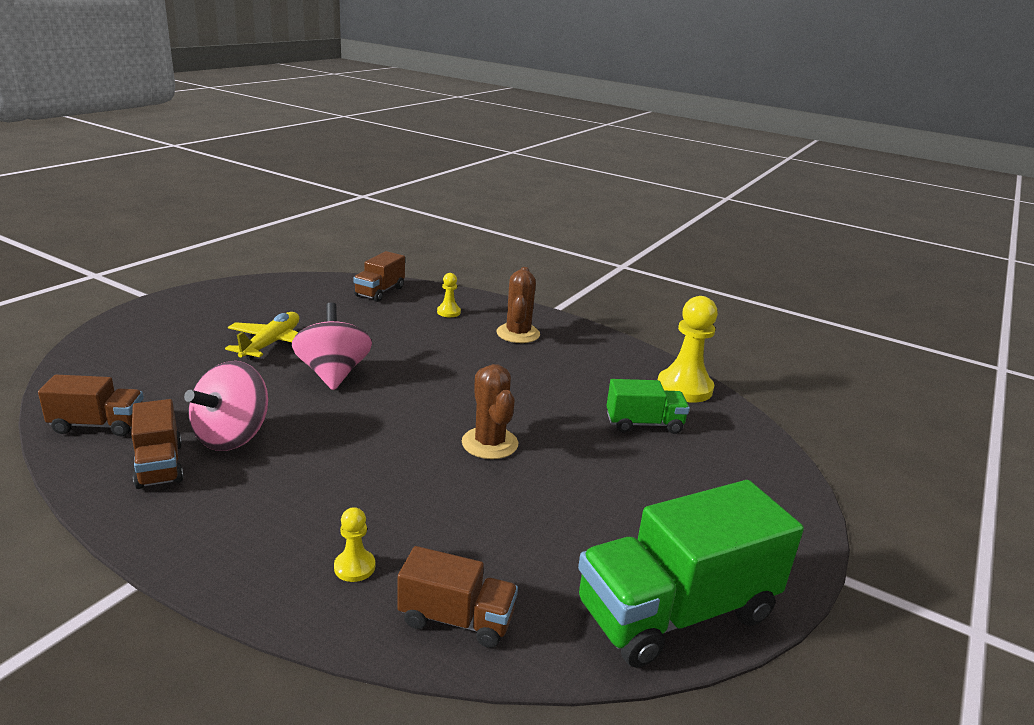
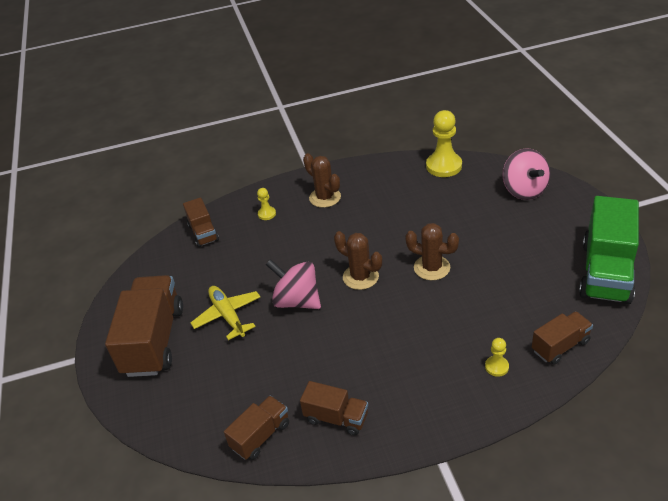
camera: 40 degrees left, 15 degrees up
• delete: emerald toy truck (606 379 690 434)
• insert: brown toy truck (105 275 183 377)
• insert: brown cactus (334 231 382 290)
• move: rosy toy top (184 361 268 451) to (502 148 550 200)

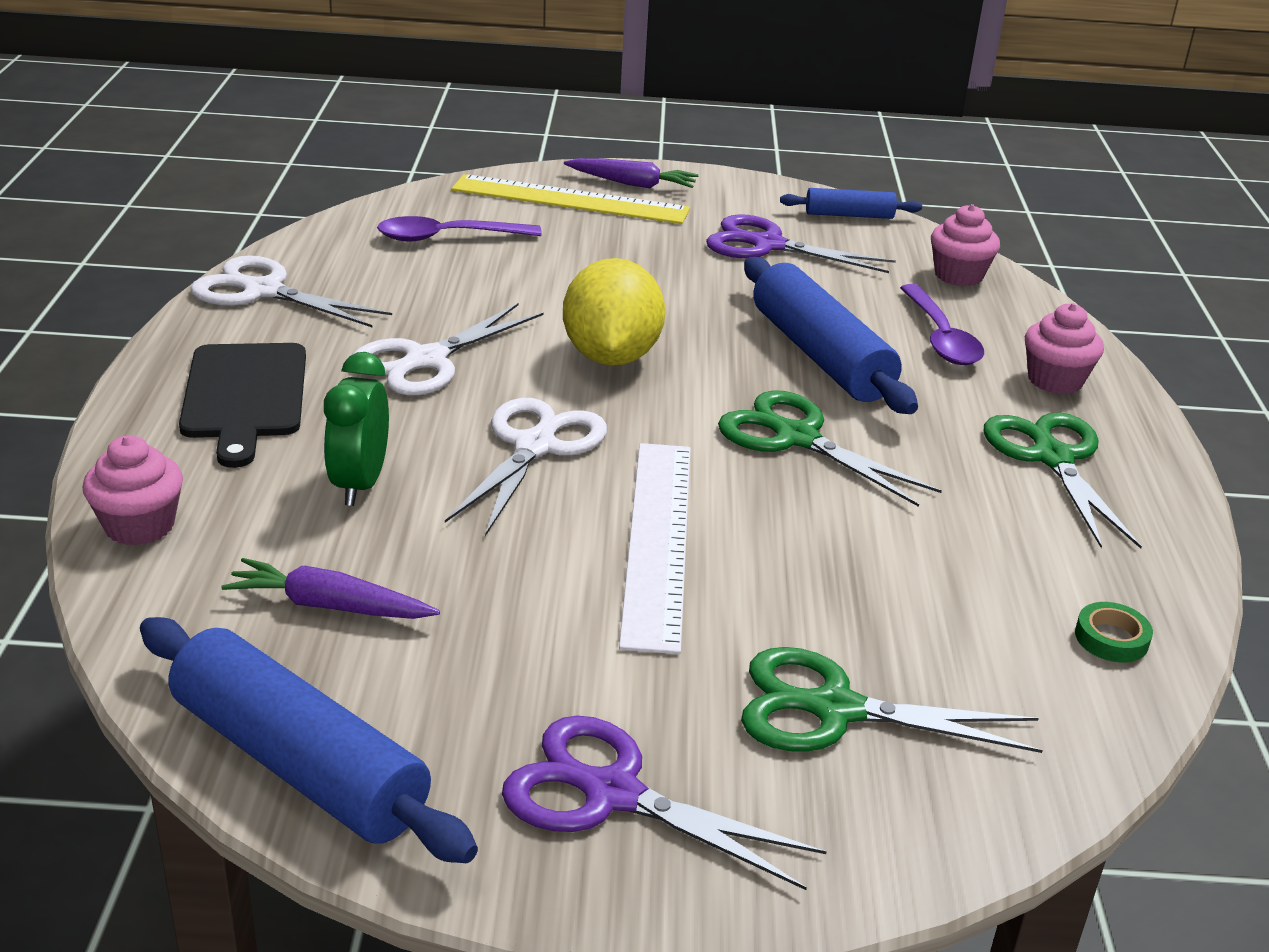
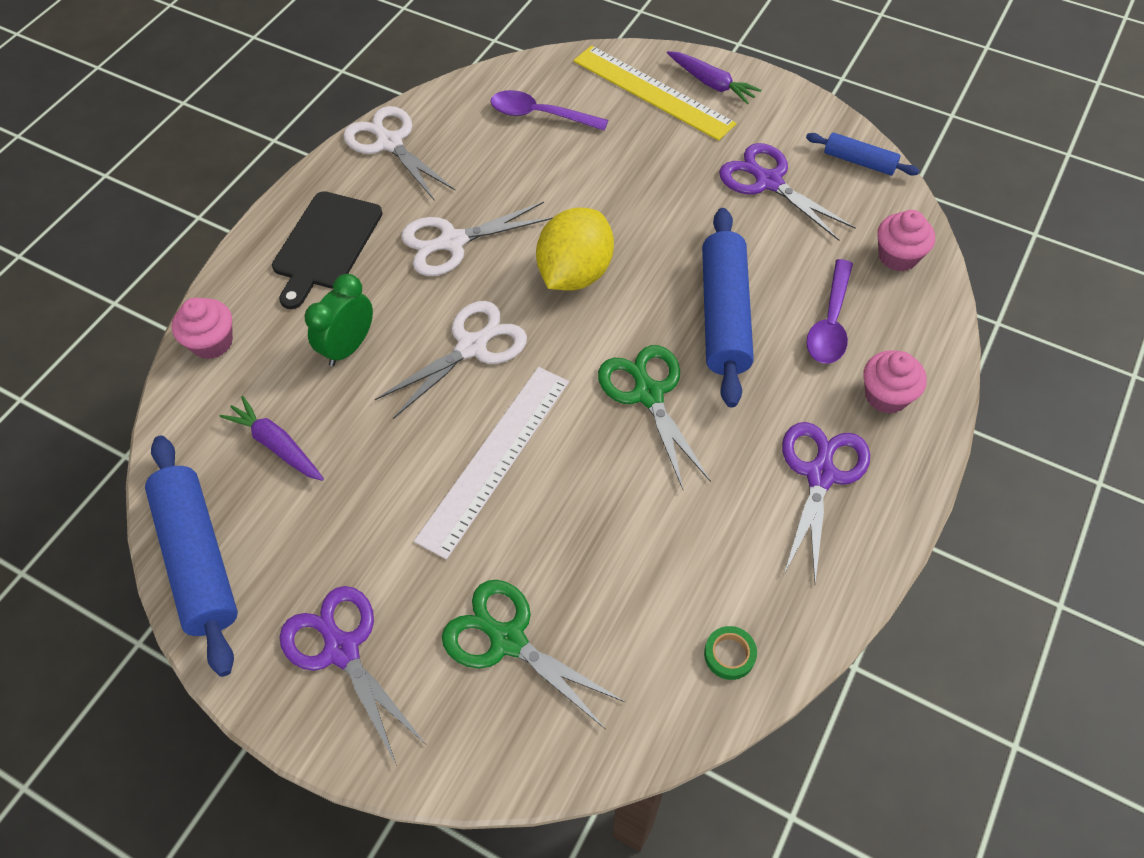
camera: 30 degrees right, 25 degrees up
• recolor: emerald pair of scissors (984 413 1142 549) to purple pair of scissors (782 422 870 583)

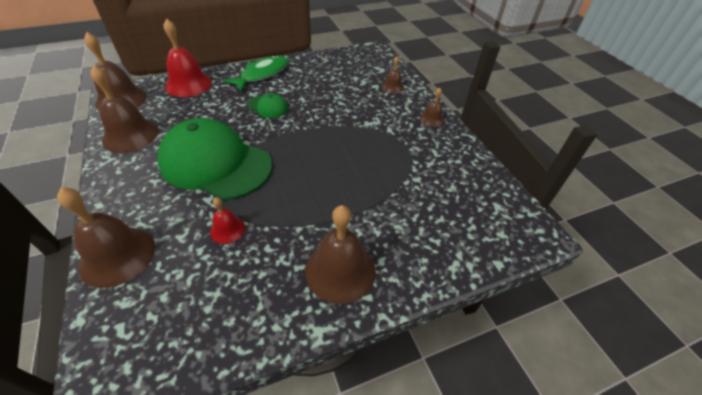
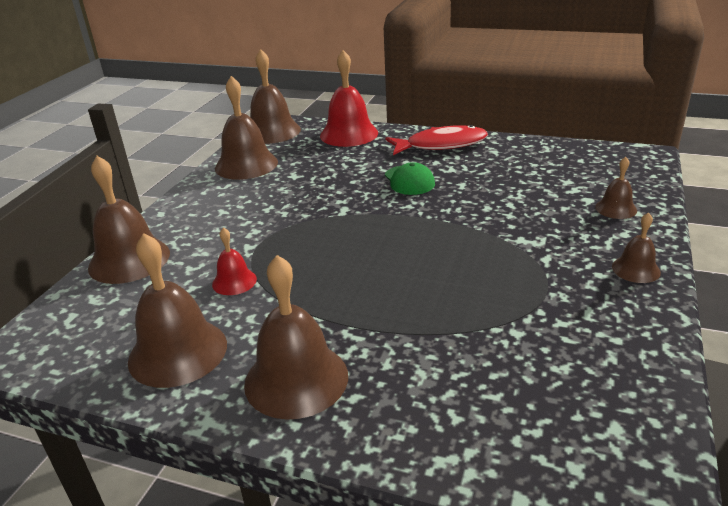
camera: 45 degrees right, 15 degrees down
• delete: emerald baseball cap (157 118 272 200)
• insert: brown hand bell (128 233 227 388)
• recolor: emerald fish figure (223 55 288 91) to red fish figure (386 125 488 155)

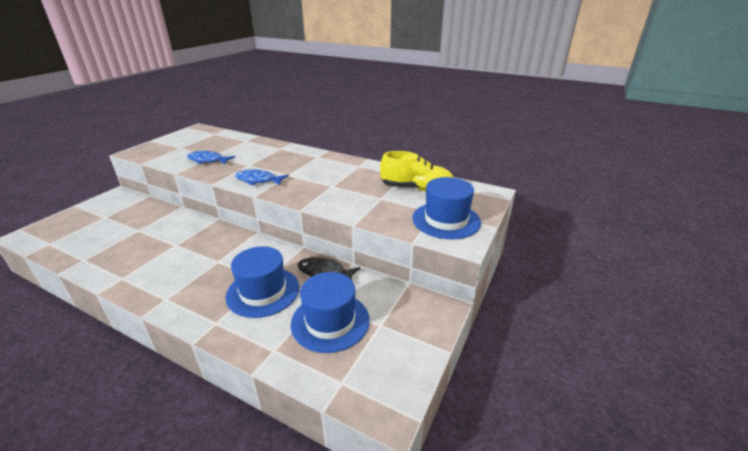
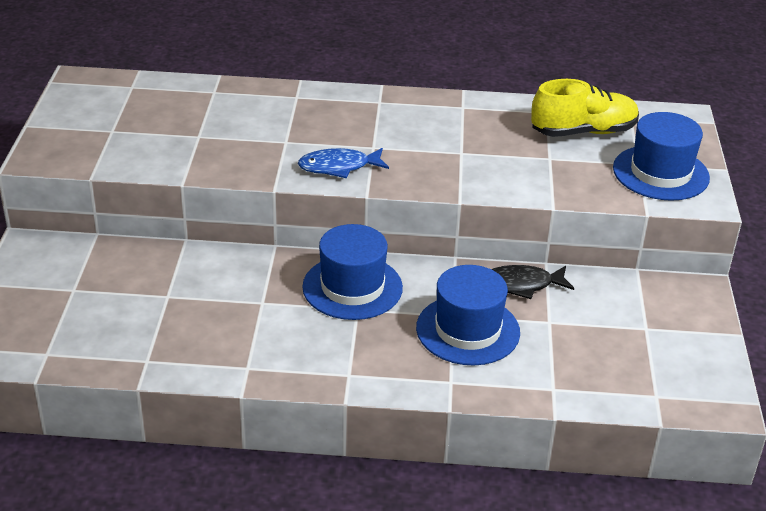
camera: 25 degrees left, 5 degrees up
• delete: cobalt fish figure (187 151 235 165)
• move: cobalt hat (291 272 370 353) to (302 224 403 320)

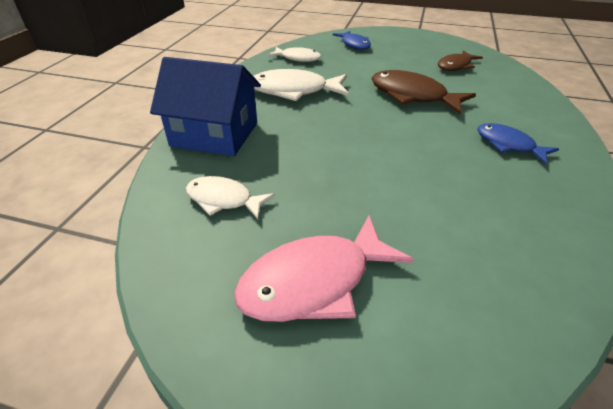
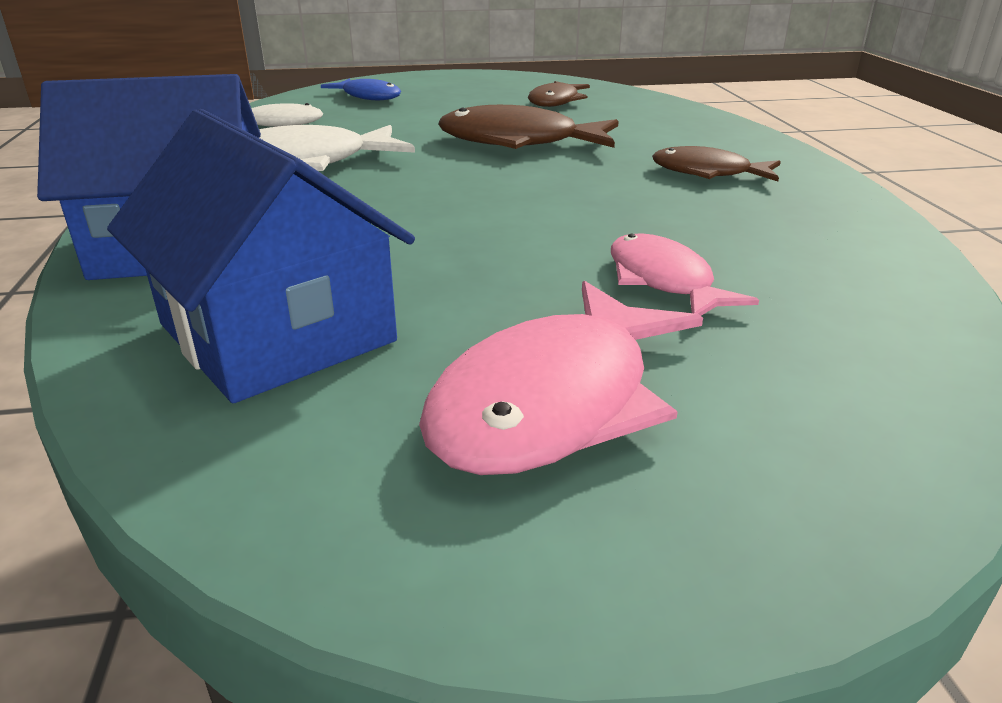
camera: 25 degrees left, 10 degrees down
• insert: rosy fish figure (611 233 759 316)
• replace: pure white fish figure (186 176 275 219) to cobalt toy house (107 109 415 403)
• recolor: cobalt fish figure (477 123 559 164) to brown fish figure (652 146 781 181)

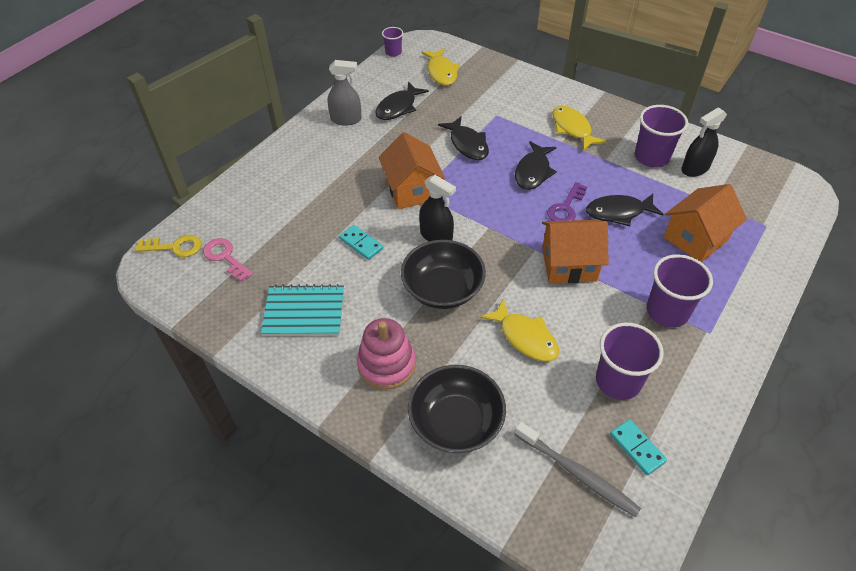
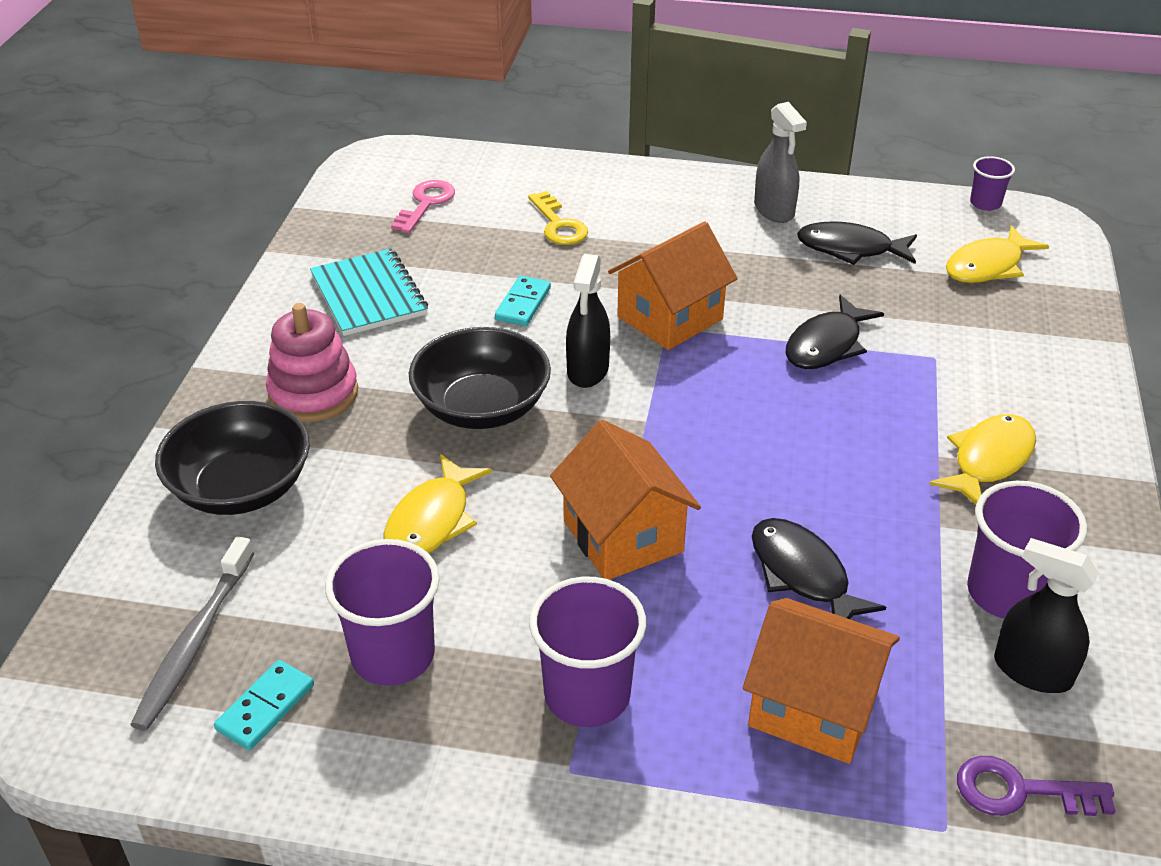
camera: 65 degrees right, 10 degrees down
• delete: ebony fish figure (515 141 557 190)
• move: yellow key (135 235 202 257) to (528 191 588 245)
• move: purple key (547 182 587 221) to (957 756 1116 816)

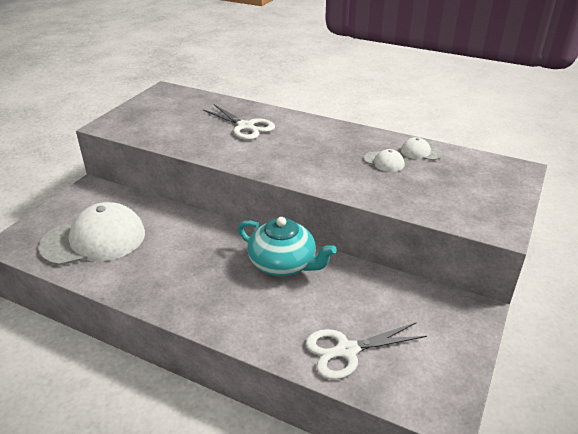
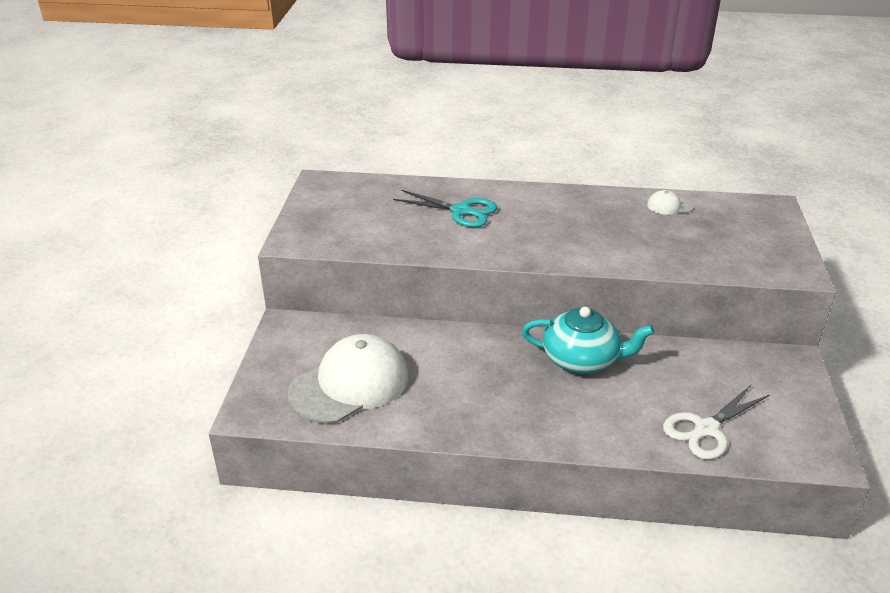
camera: 20 degrees left, 0 degrees up
• delete: pure white baseball cap (364 149 404 172)
• recolor: pure white pair of scissors (203 105 275 140) to turquoise pair of scissors (393 190 497 227)

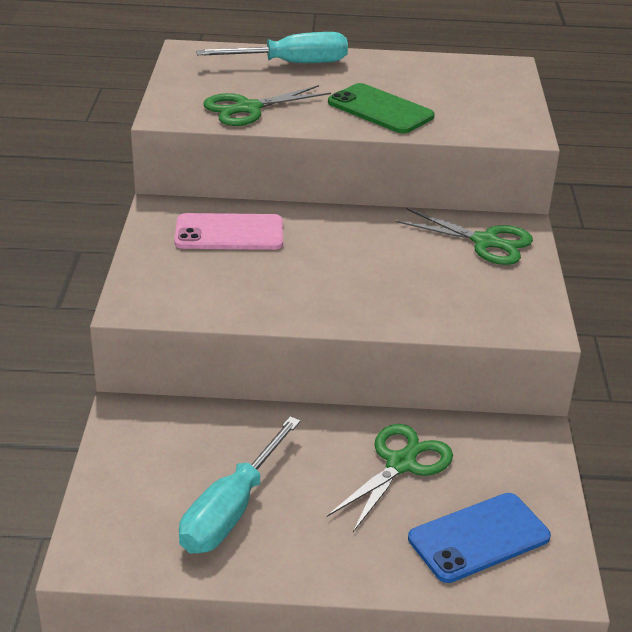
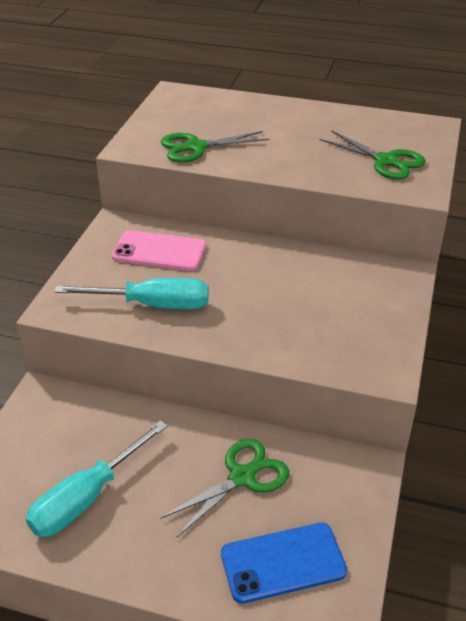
camera: 15 degrees right, 5 degrees up
• delete: emerald phone (328 83 435 134)
• move: turquoise screwdriver (196 32 348 63) to (55 278 209 309)
• move: emerald pair of scissors (396 208 533 265) to (319 130 426 179)

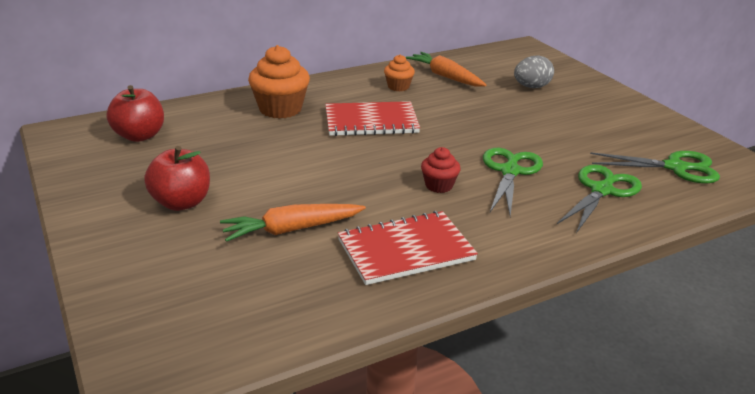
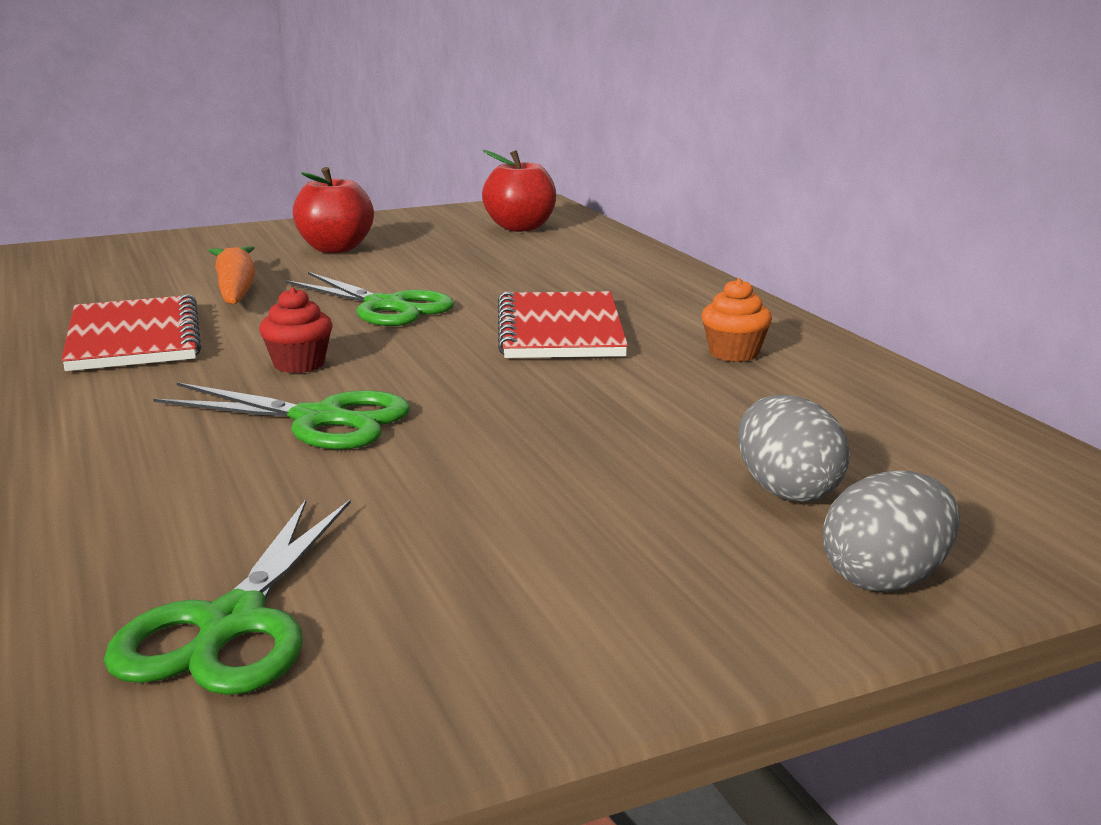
camera: 95 degrees right, 10 degrees down
• delete: bright orange fairy cake (248 45 310 119)
• delete: bright orange carrot (406 52 486 87)
• insert: ash-grey toy egg (823 471 960 592)
• move: emerald pair of scissors (557 165 642 233) to (285 272 454 326)

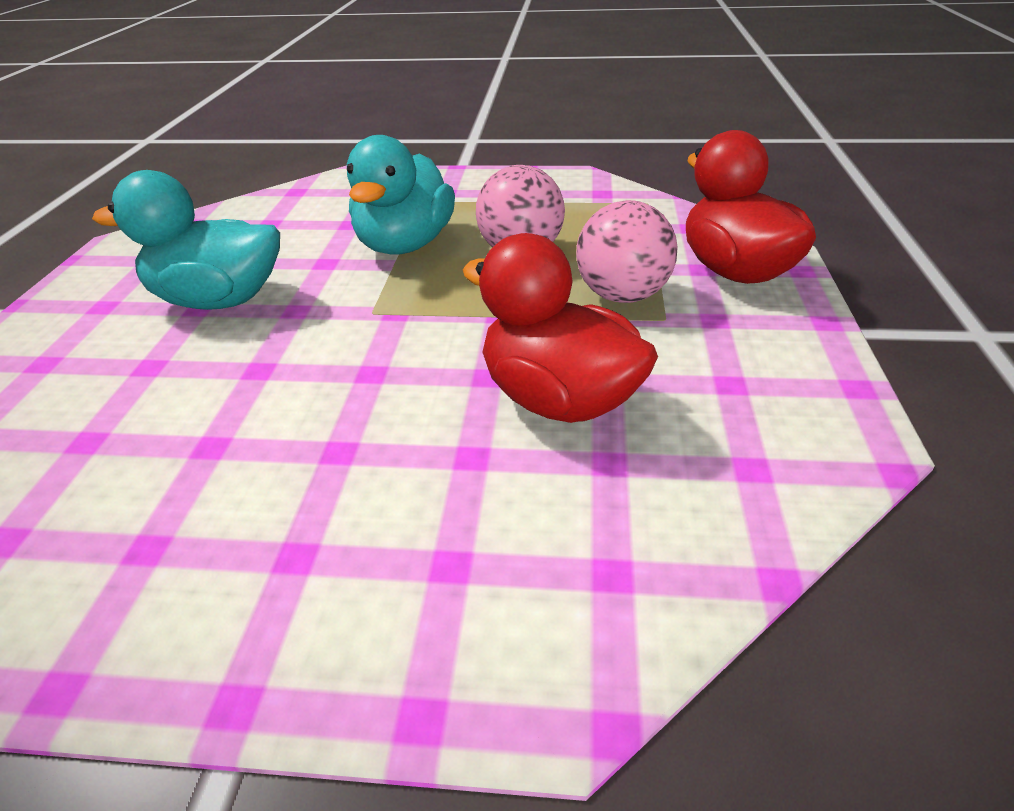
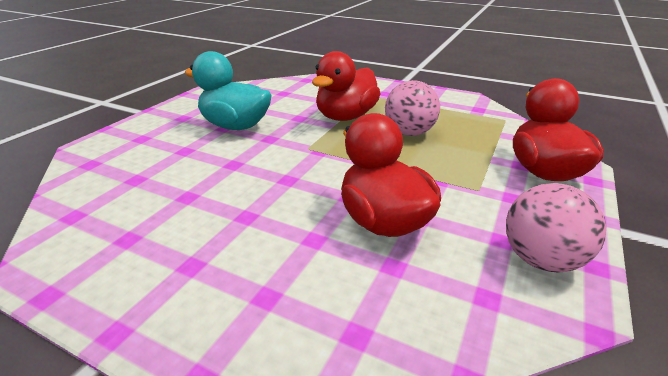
camera: 20 degrees right, 5 degrees down
• move: rosy sphere (576 200 678 303) to (506 183 606 272)
• recolor: turquoise toy duck (347 135 455 255) to red toy duck (312 51 381 121)

